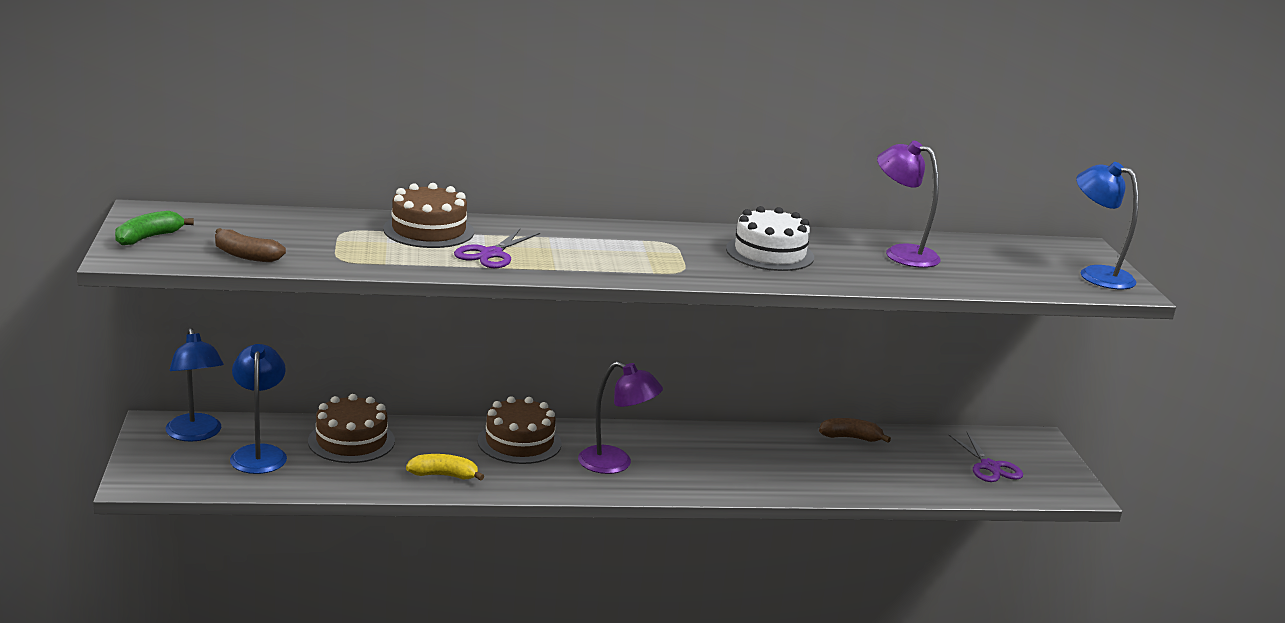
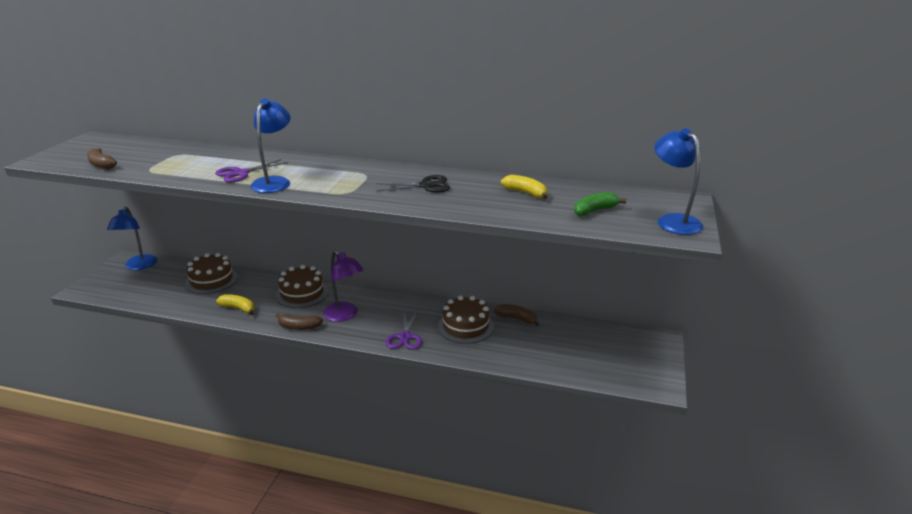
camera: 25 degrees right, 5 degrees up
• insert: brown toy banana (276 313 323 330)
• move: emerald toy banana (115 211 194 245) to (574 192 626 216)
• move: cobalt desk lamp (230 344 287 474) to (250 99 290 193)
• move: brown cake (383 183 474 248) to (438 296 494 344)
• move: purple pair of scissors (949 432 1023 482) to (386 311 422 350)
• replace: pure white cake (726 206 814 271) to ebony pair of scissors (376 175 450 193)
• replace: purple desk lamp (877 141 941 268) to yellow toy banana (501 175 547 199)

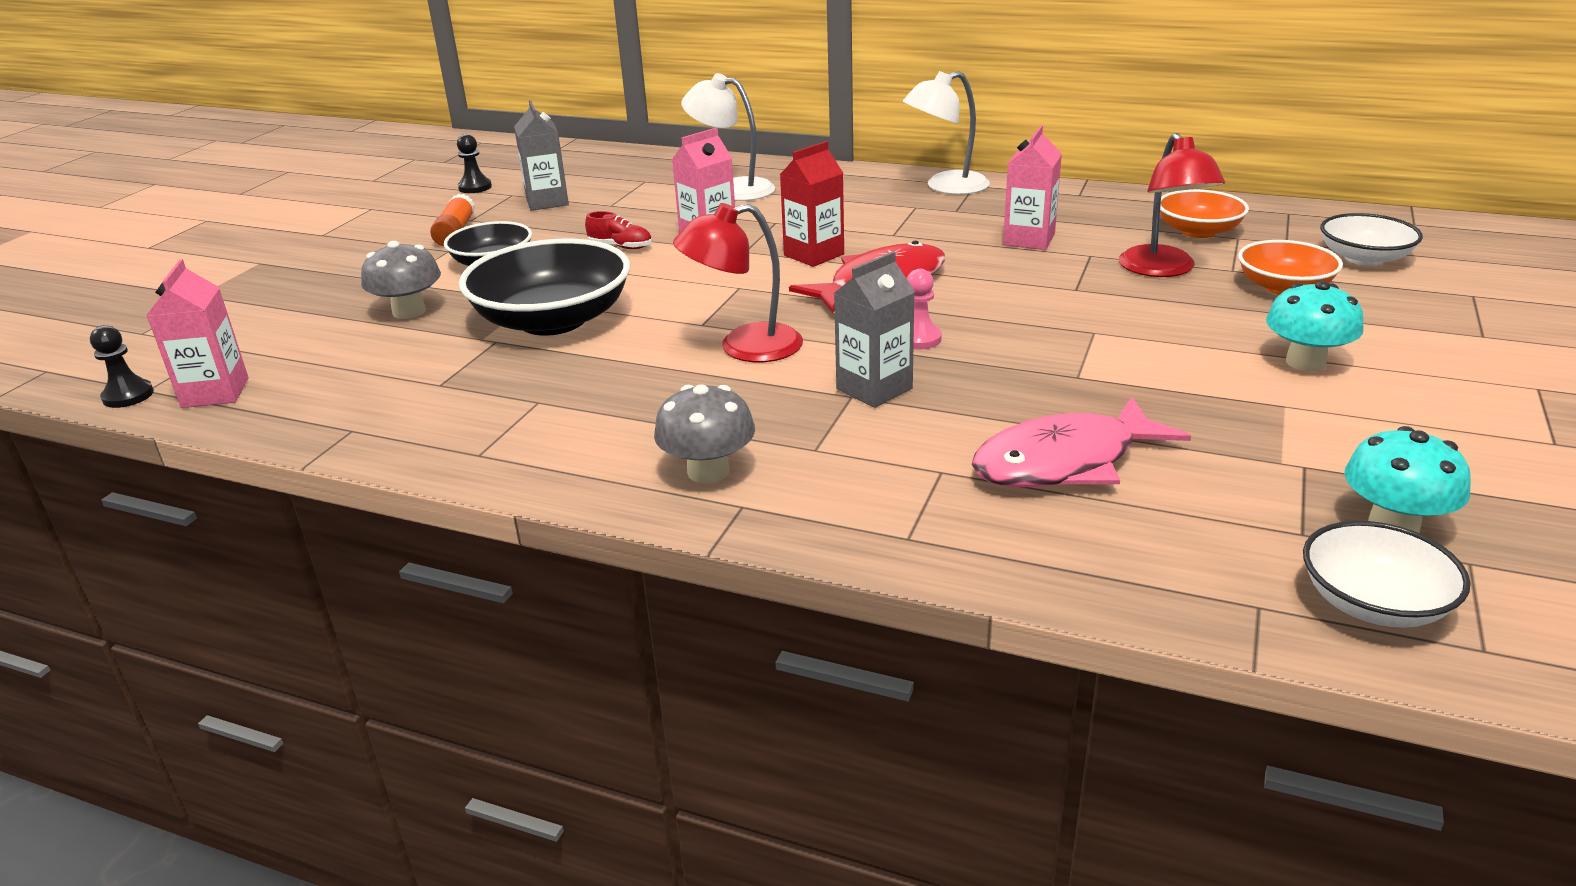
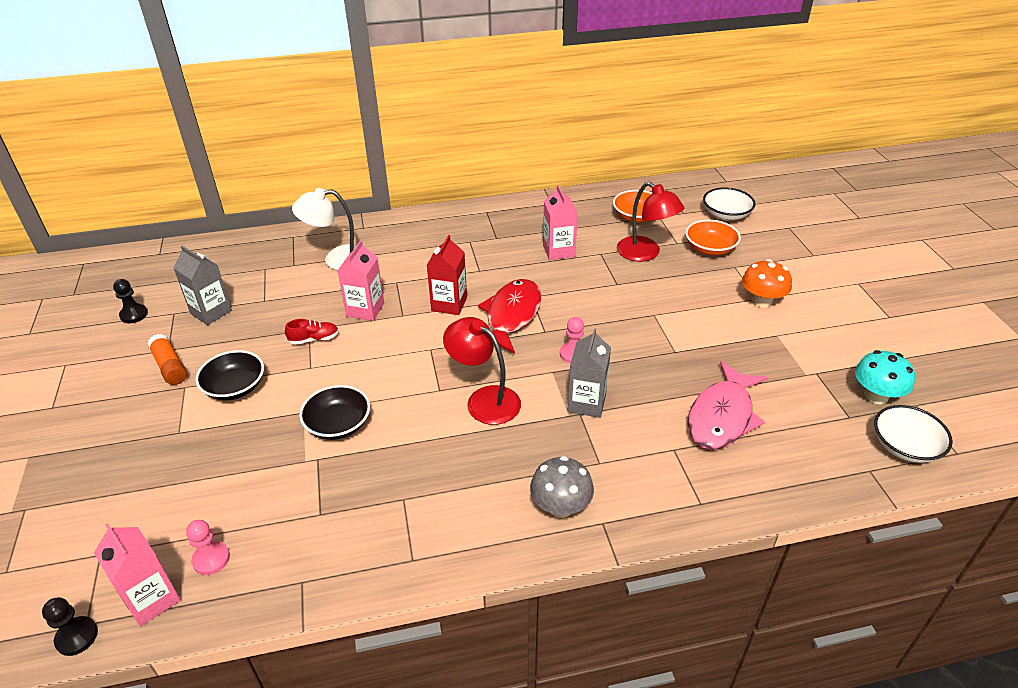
camera: 35 degrees left, 10 degrees up
• delete: ash-grey mushroom (361 241 441 319)
• delete: pure white desk lamp (903 71 990 195)
• insert: rosy pawn (186 520 230 575)
• recolor: turquoise mushroom (1266 281 1364 372) to bright orange mushroom (742 259 792 308)
• rotate: red desk lamp (673 203 803 362) = (443 317 521 425) 90 degrees clockwise
• resize: ebony bowl (459 239 630 336) = (299 385 370 440) x0.58

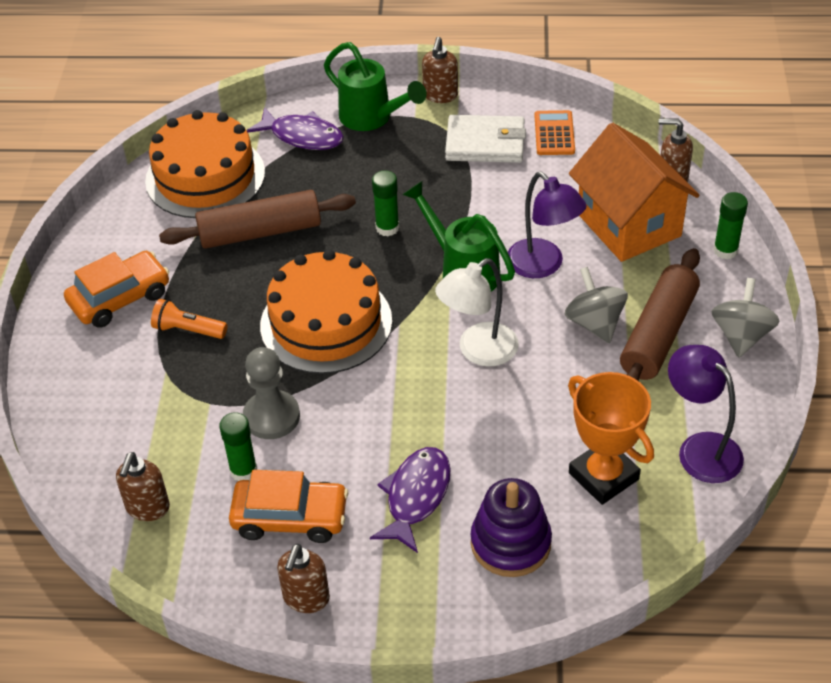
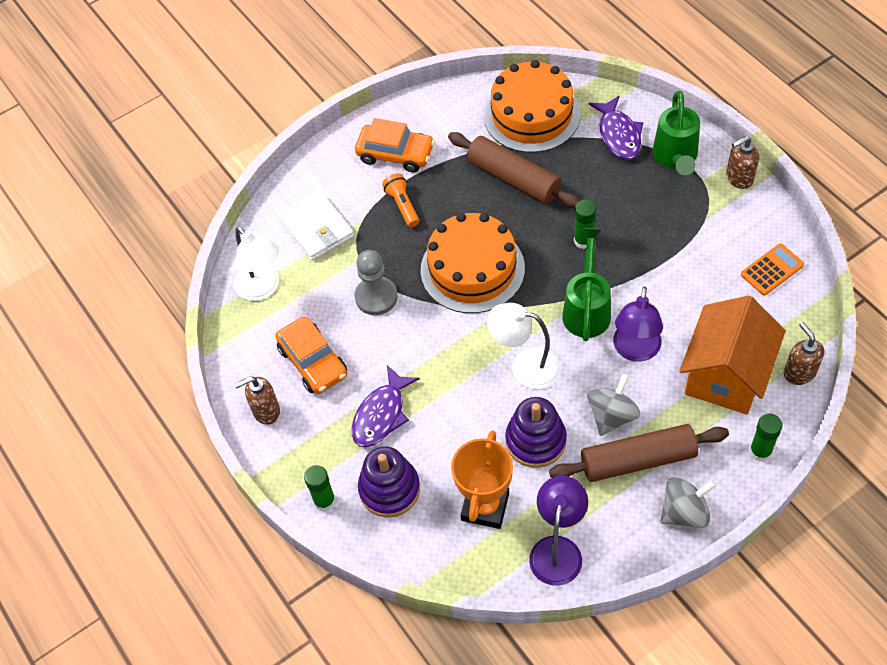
camera: 55 degrees right, 10 degrees up
• insert: purple stacking toy (505 397 567 468)
• move: emerald stick of glue (219 412 257 481) to (304 465 336 511)
• move: pure white billfold (445 115 526 163) to (278 190 354 261)
• replace: brown soap pump (116 452 170 521) to pure white desk lamp (234 226 279 301)
• rotate: purple fish figure (370 447 451 553) = (352 365 420 447) 135 degrees clockwise

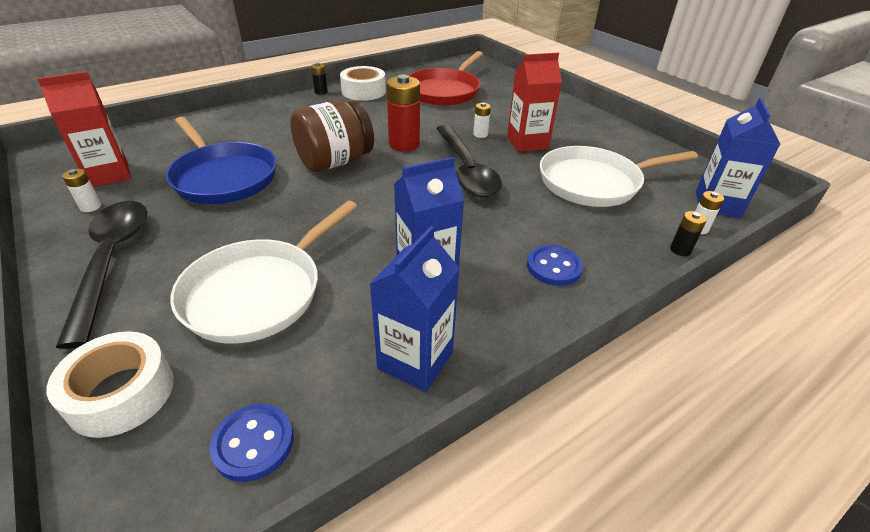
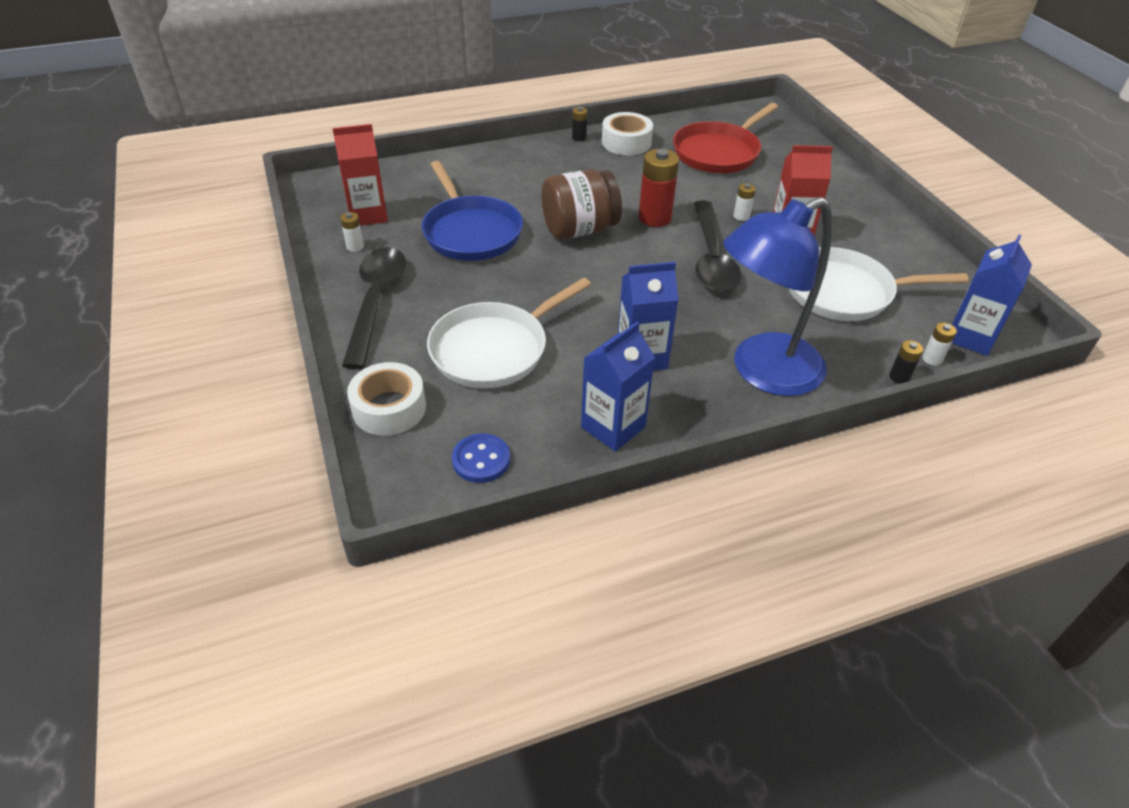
camera: 15 degrees right, 5 degrees up
• replace: cobalt sewing button (527 245 583 286) to cobalt desk lamp (724 197 832 396)

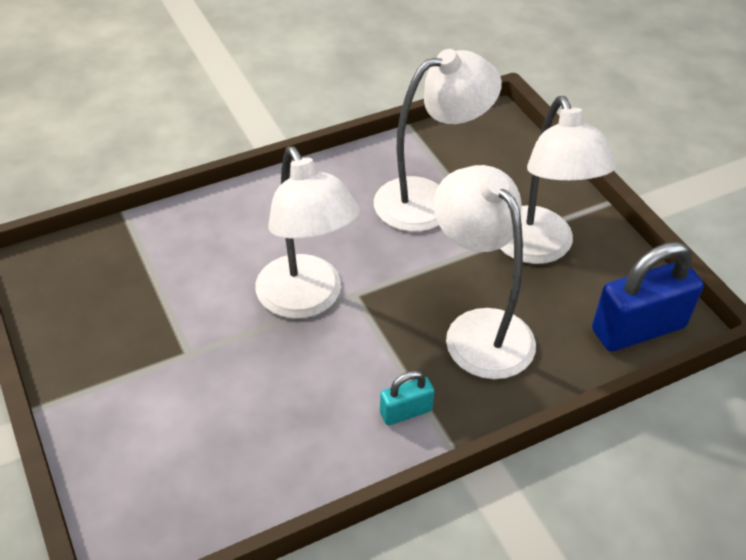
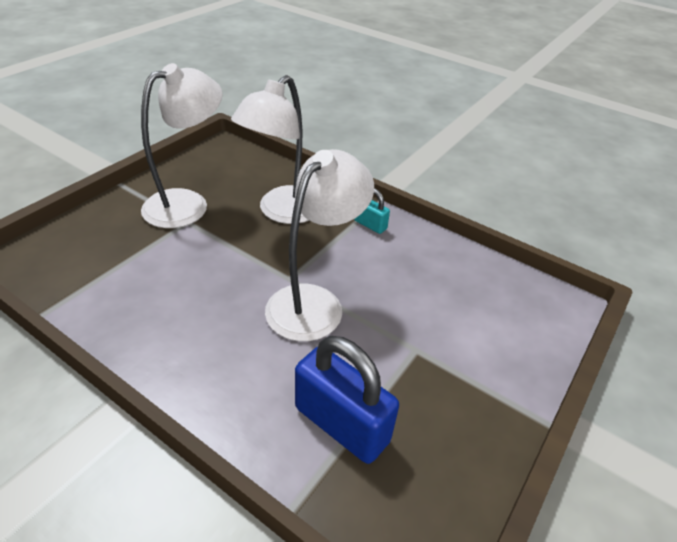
camera: 120 degrees left, 5 degrees down
• delete: pure white desk lamp (374 49 502 232)
• move: cobalt lock (592 242 704 351) to (295 336 399 464)

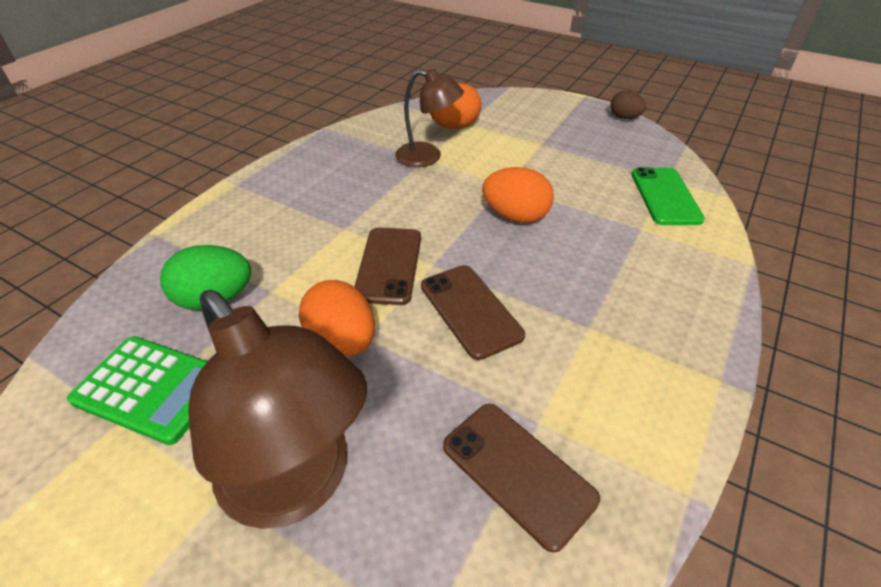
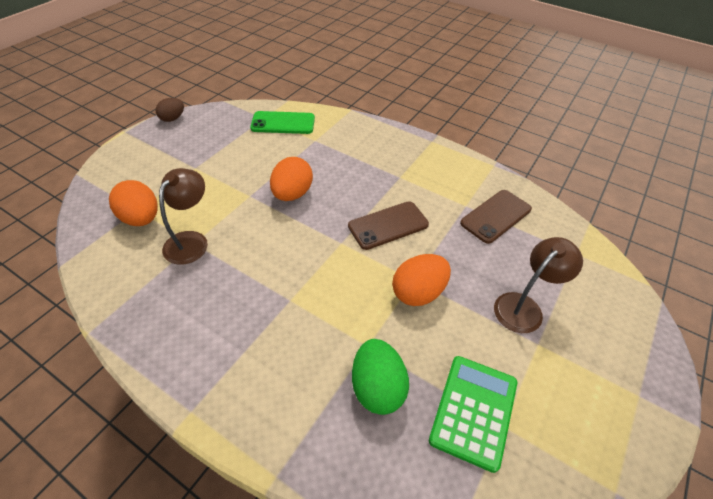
camera: 90 degrees left, 5 degrees up
• delete: brown phone (354 228 421 305)
• resize: brown desk lamp (188 290 367 529) = (494 237 583 333) x0.62

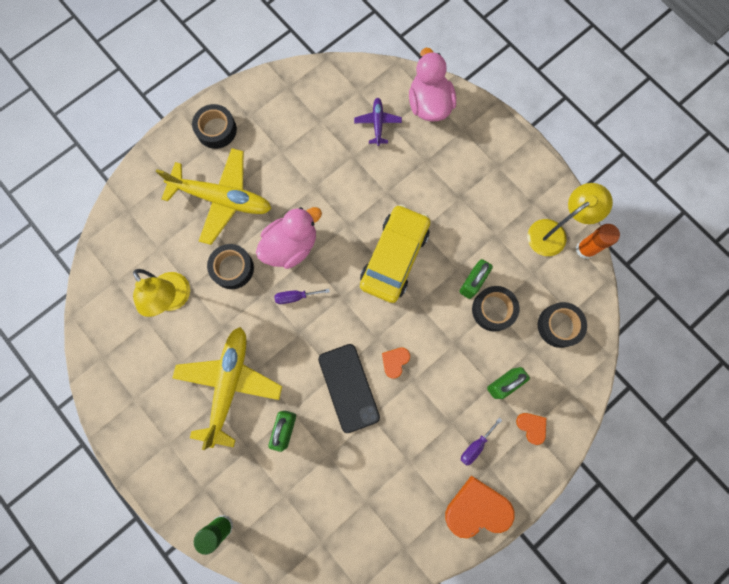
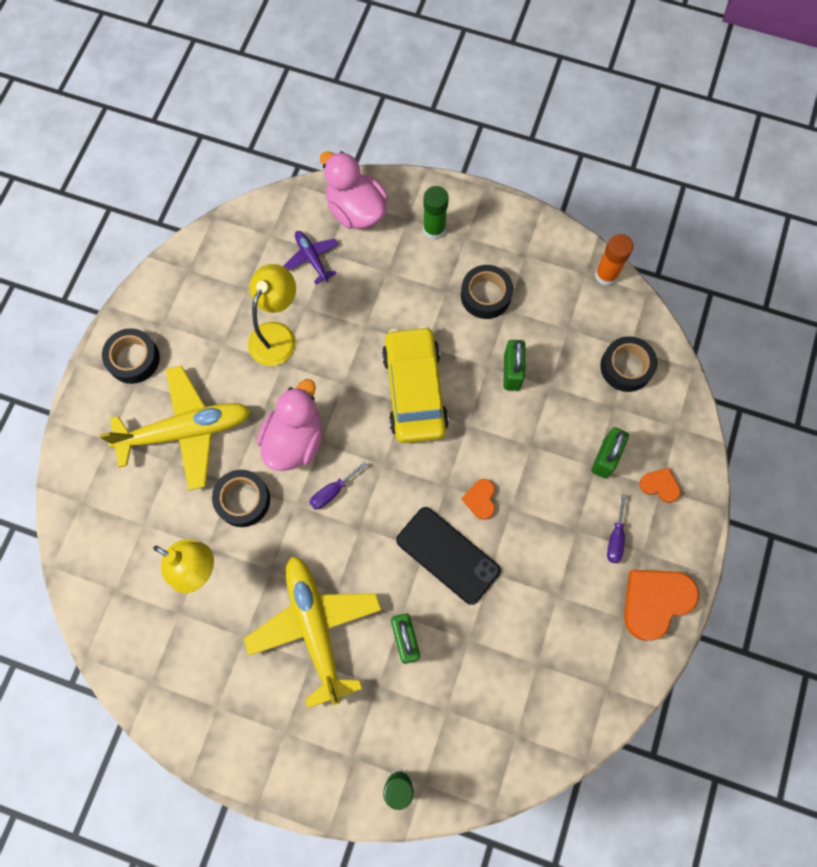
camera: 30 degrees left, 5 degrees down
• insert: emerald stick of glue (423 186 449 240)
• move: ebony roll of tape (472 286 520 332) to (461 265 513 319)
• move: yellow desk lamp (528 183 613 256) to (248 264 296 366)

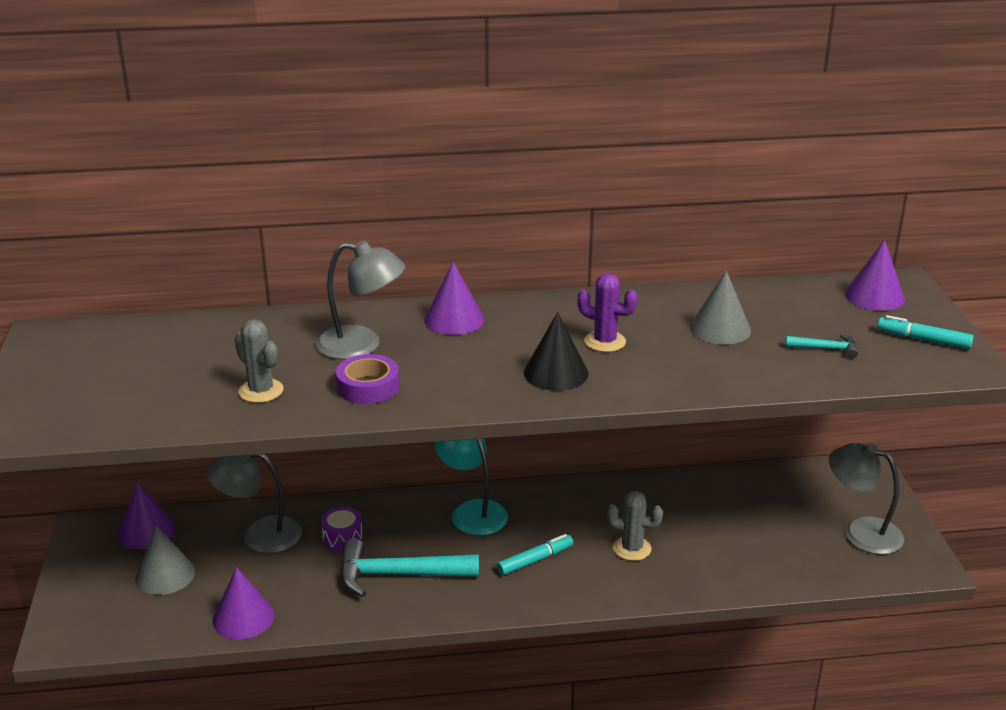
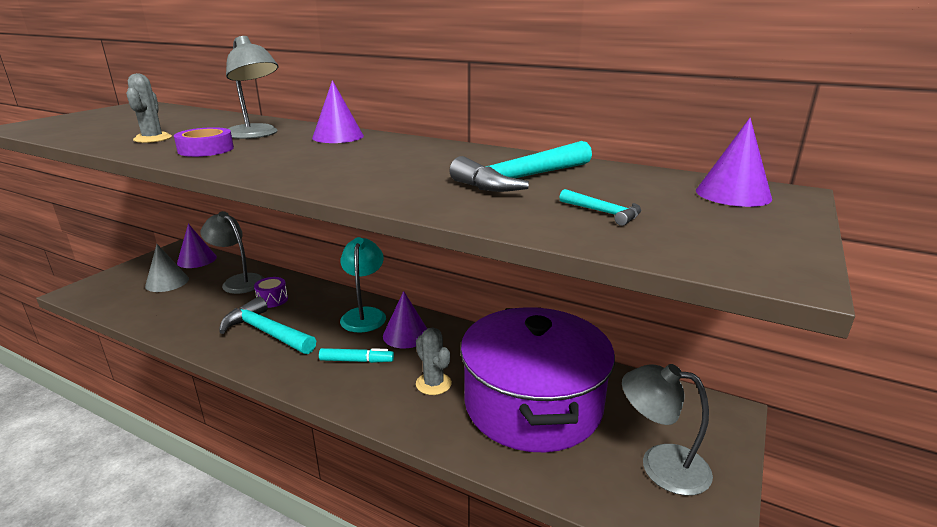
camera: 35 degrees right, 5 degrees down
• delete: ebony cone (524 312 588 391)
• delete: purple cactus (577 273 638 352)
• delete: turquoise marker pen (877 315 974 349)
• insert: purple cooking pot (460 307 615 452)
• move: purple cone (213 567 275 640) to (383 291 427 348)
• replace: ash-grey cone (690 270 751 345) to turquoise hammer (450 141 592 192)
• rotate: ash-grey desk lamp (829 443 904 555) = (622 364 713 496) 45 degrees counterclockwise

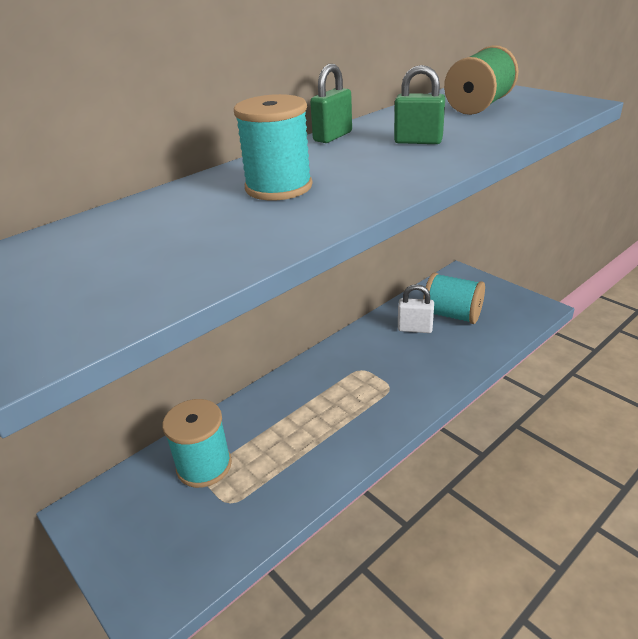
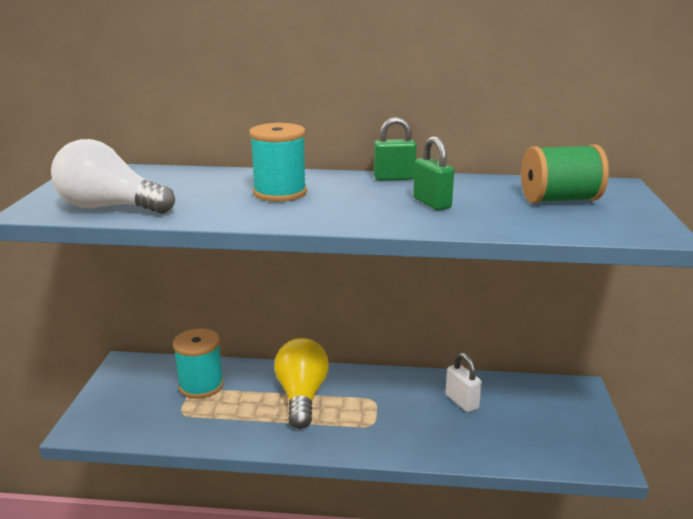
camera: 45 degrees right, 10 degrees down
• delete: turquoise bobbin (423 273 485 324)
• insert: pure white light bulb (51 139 175 214)
• insert: yellow light bulb (274 338 329 429)

